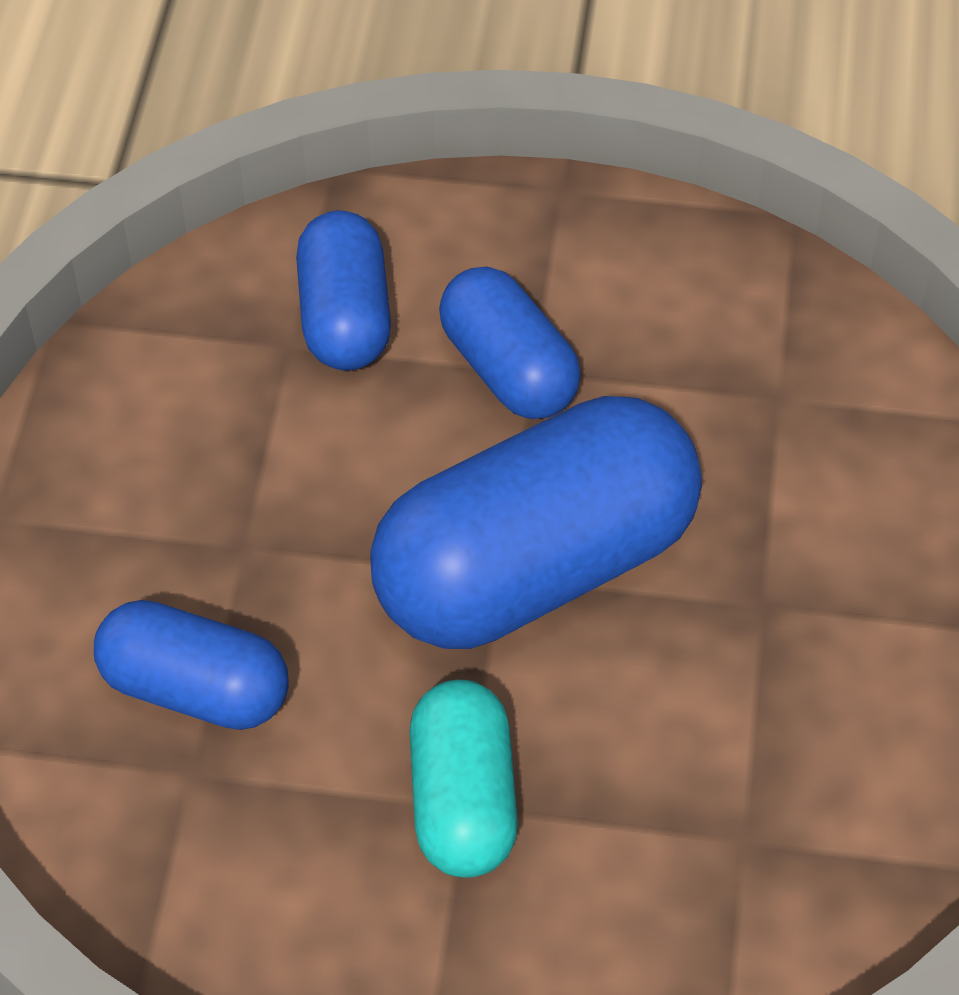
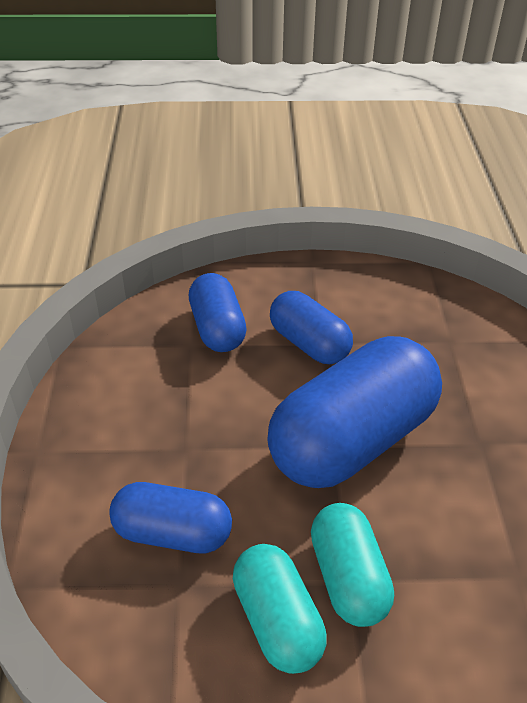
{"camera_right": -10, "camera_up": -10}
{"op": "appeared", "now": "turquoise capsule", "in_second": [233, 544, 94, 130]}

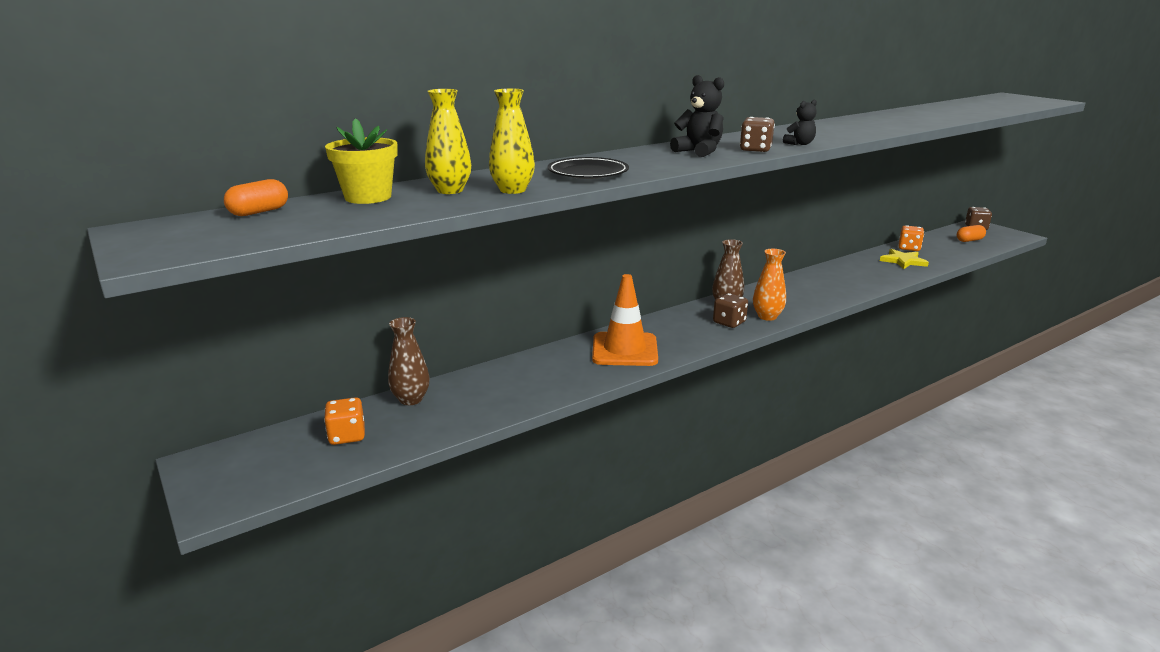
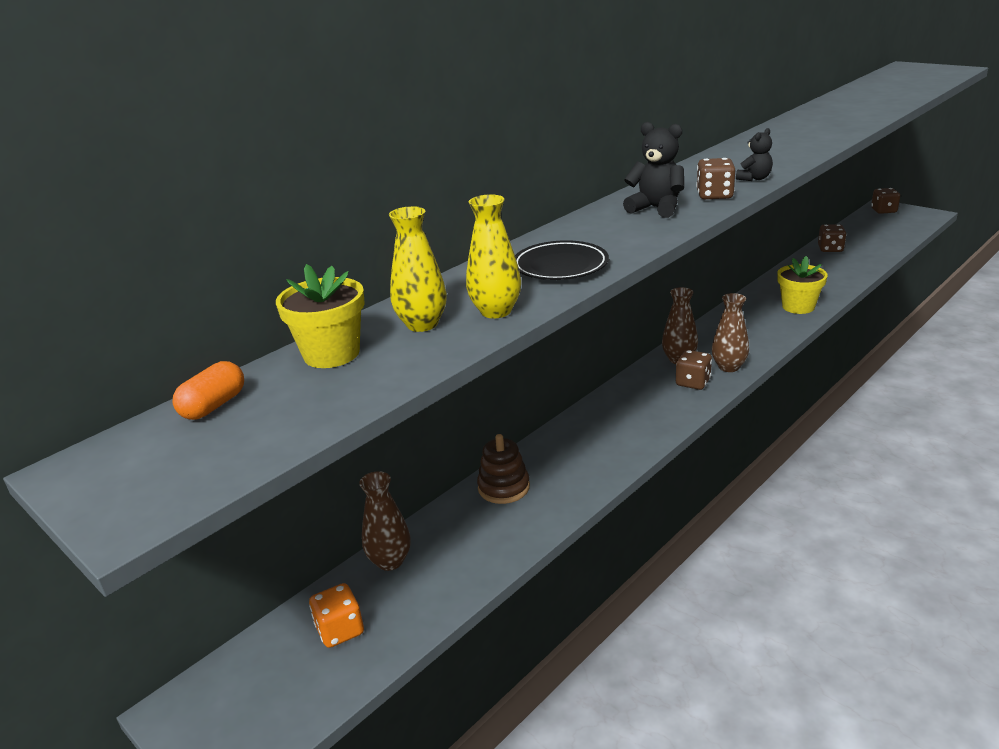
{"camera_right": -10, "camera_up": 5}
{"op": "missing", "was": "orange traffic cone", "in_first": [592, 274, 66, 92]}
{"op": "missing", "was": "yellow star", "in_first": [880, 249, 49, 20]}
{"op": "missing", "was": "orange capsule", "in_first": [957, 225, 29, 17]}
{"op": "appeared", "now": "brown stacking toy", "in_second": [477, 434, 53, 70]}
{"op": "appeared", "now": "yellow flower pot", "in_second": [777, 256, 51, 58]}
{"op": "colour", "was": "orange vase", "now": "brown vase", "in_first": [753, 249, 33, 72], "in_second": [712, 293, 37, 79]}
{"op": "colour", "was": "orange dice", "now": "brown dice", "in_first": [899, 225, 25, 26], "in_second": [818, 224, 28, 28]}

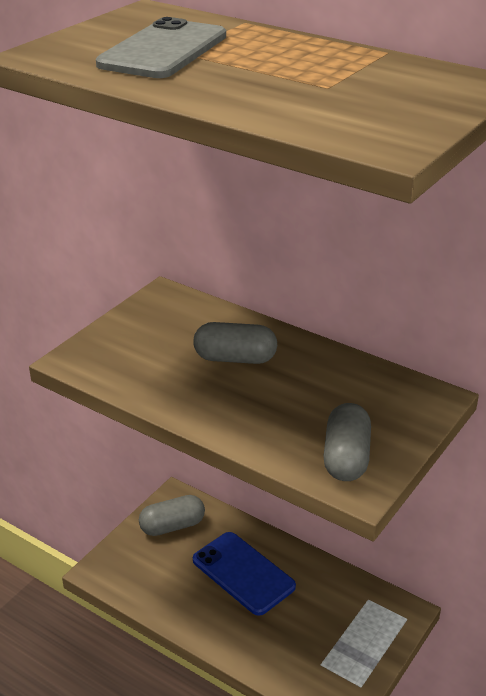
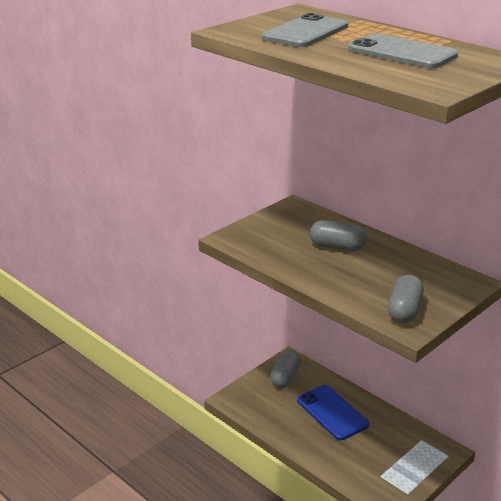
{"camera_right": 10, "camera_up": -5}
{"op": "appeared", "now": "grey phone", "in_second": [348, 33, 110, 35]}
{"op": "spun", "was": "grey capsule", "in_first": [139, 495, 66, 41], "in_second": [270, 350, 30, 38], "clockwise": -60}

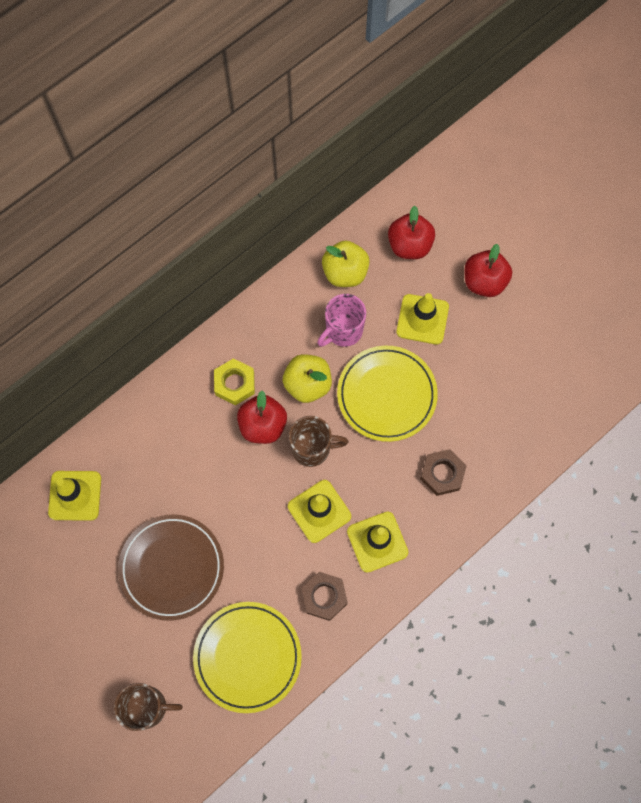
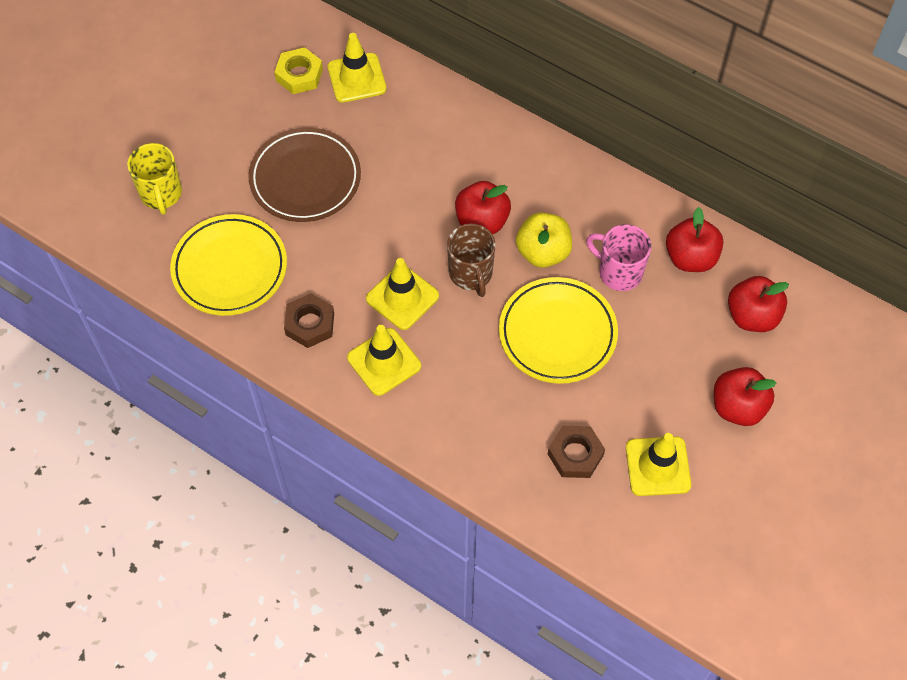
{"camera_right": 75, "camera_up": -10}
{"op": "relocated", "was": "yellow nut", "in_first": [214, 358, 41, 47], "in_second": [274, 47, 49, 47]}
{"op": "relocated", "was": "yellow traffic cone", "in_first": [396, 293, 53, 52], "in_second": [626, 433, 65, 63]}
{"op": "relocated", "was": "brown nut", "in_first": [420, 449, 46, 47], "in_second": [548, 426, 57, 52]}
{"op": "colour", "was": "brown mug", "now": "yellow mug", "in_first": [114, 683, 68, 48], "in_second": [127, 143, 55, 72]}
{"op": "colour", "was": "yellow apple", "now": "red apple", "in_first": [322, 241, 48, 46], "in_second": [666, 207, 57, 65]}

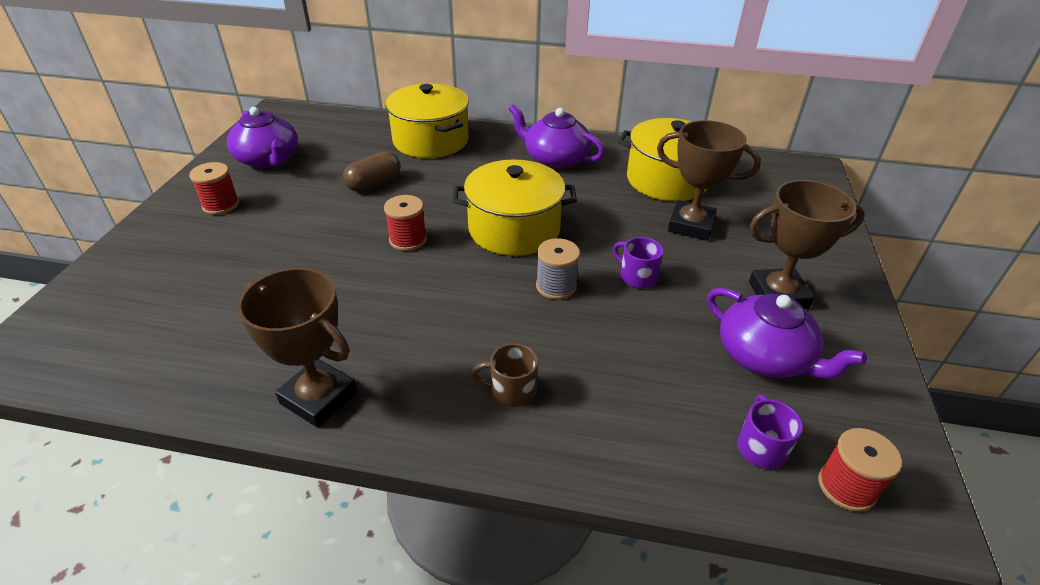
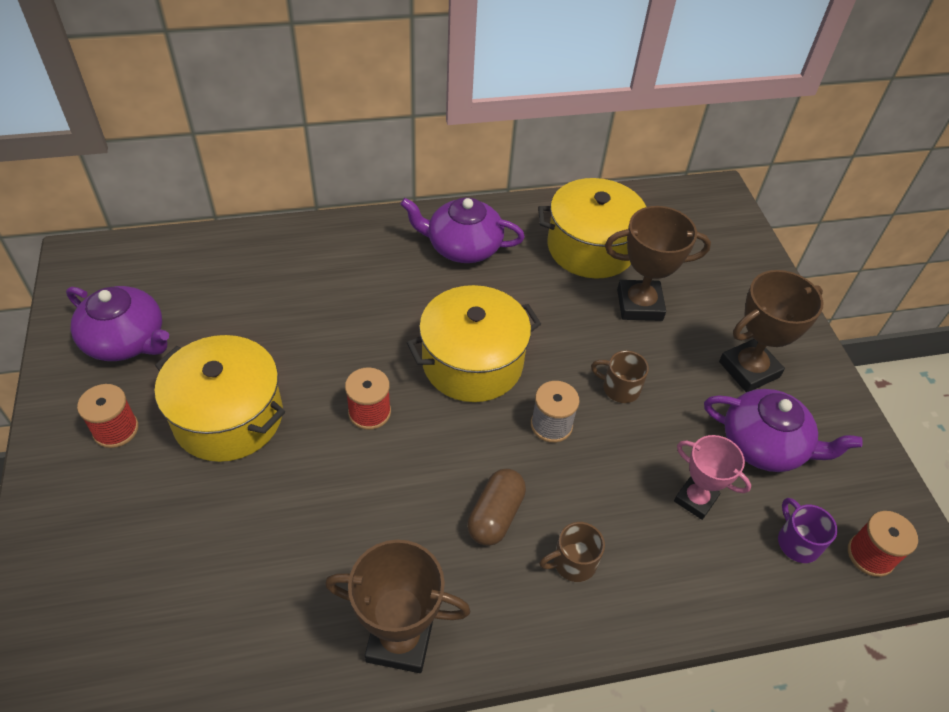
{"camera_right": -25, "camera_up": 10}
{"op": "appeared", "now": "pink trophy", "in_second": [674, 435, 77, 85]}
{"op": "relocated", "was": "brown capsule", "in_first": [343, 151, 58, 41], "in_second": [467, 469, 59, 77]}
{"op": "relocated", "was": "yellow pot", "in_first": [386, 83, 83, 75], "in_second": [155, 335, 130, 127]}
{"op": "colour", "was": "purple mug", "now": "brown mug", "in_first": [613, 237, 51, 52], "in_second": [591, 350, 58, 53]}

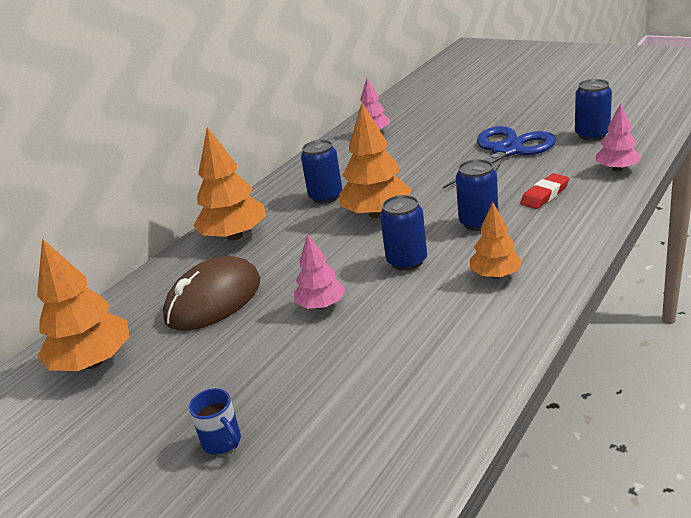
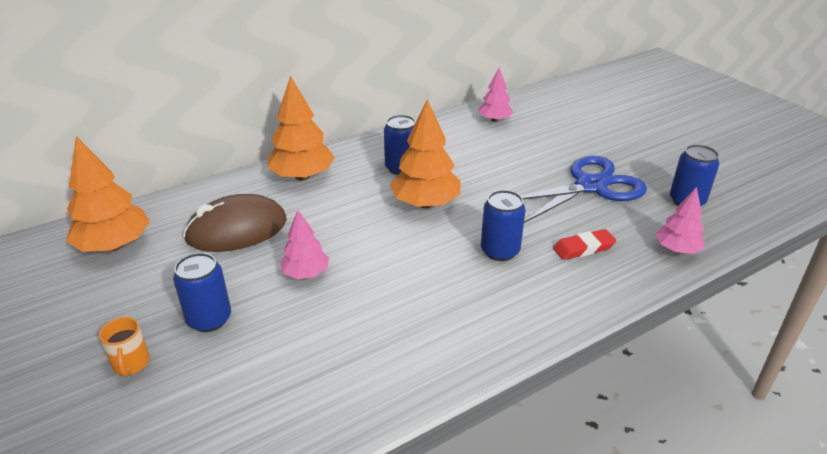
{"camera_right": 20, "camera_up": 5}
{"op": "missing", "was": "orange tree", "in_first": [470, 202, 53, 77]}
{"op": "relocated", "was": "blue can", "in_first": [380, 195, 47, 76], "in_second": [173, 253, 58, 79]}
{"op": "colour", "was": "blue mug", "now": "orange mug", "in_first": [189, 388, 52, 67], "in_second": [99, 317, 51, 60]}

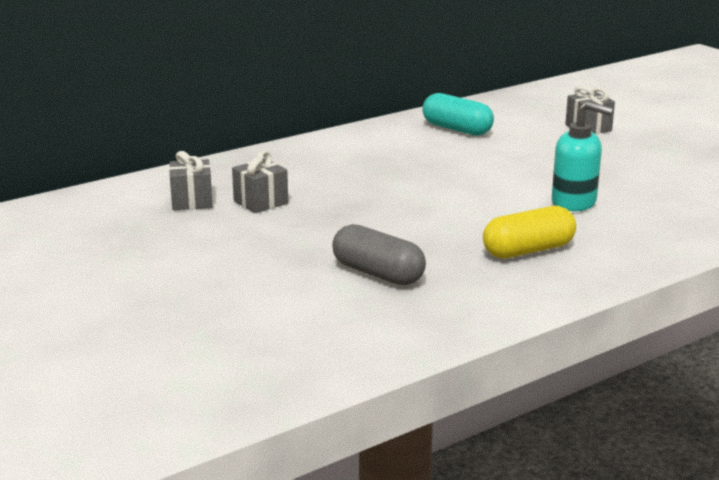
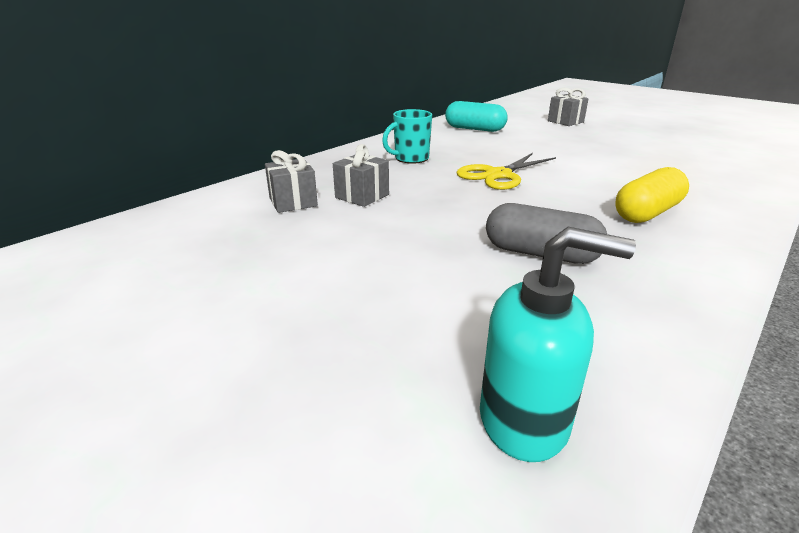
{"camera_right": -15, "camera_up": 5}
{"op": "appeared", "now": "turquoise mug", "in_second": [382, 109, 50, 55]}
{"op": "appeared", "now": "yellow scissors", "in_second": [457, 153, 99, 37]}
{"op": "relocated", "was": "turquoise soap dispenser", "in_first": [552, 101, 61, 110], "in_second": [480, 227, 156, 235]}

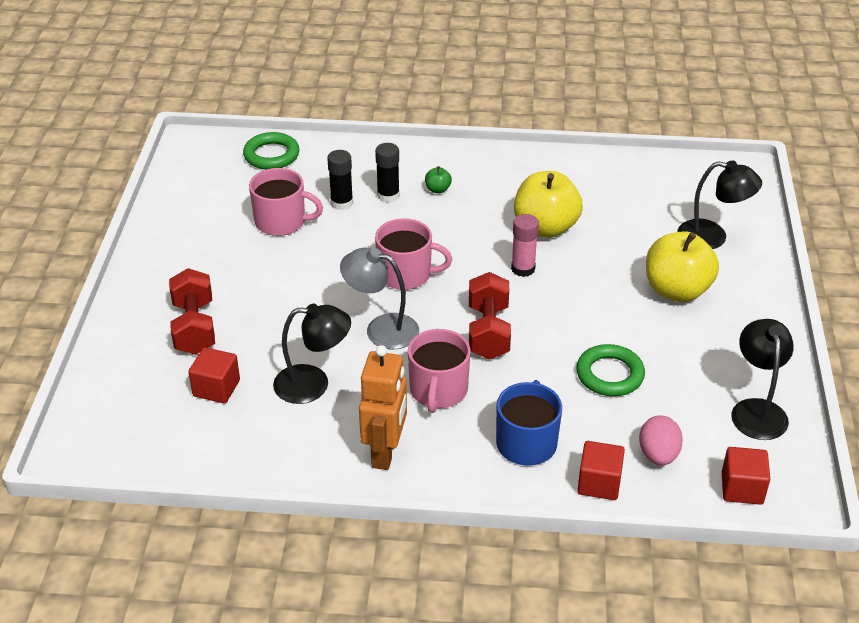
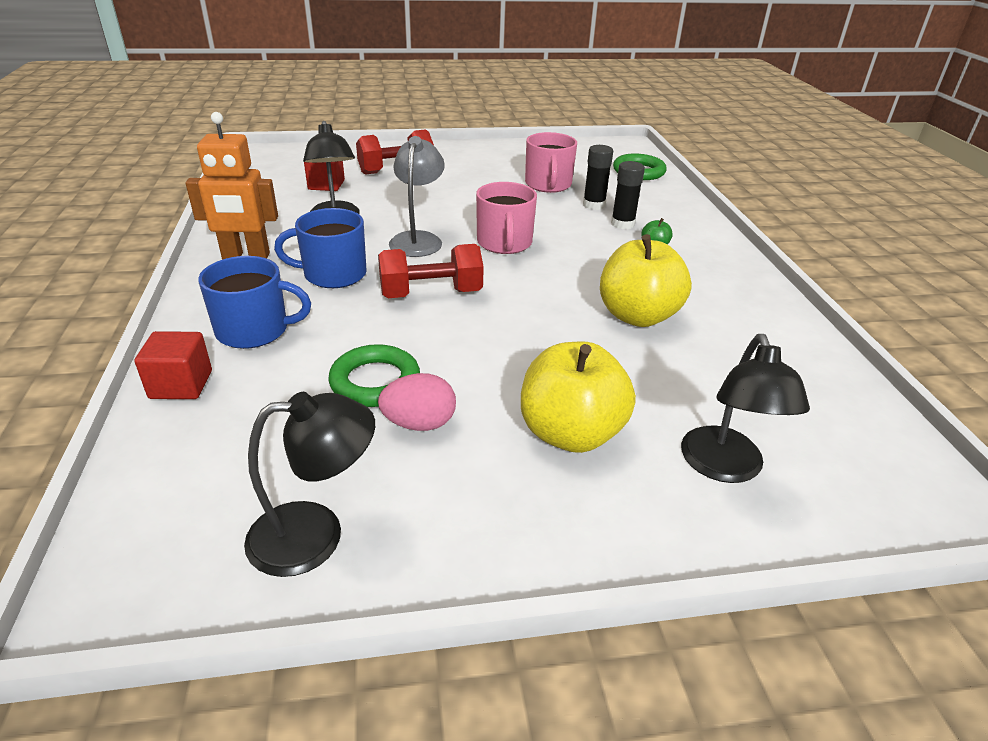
{"camera_right": 75, "camera_up": -5}
{"op": "missing", "was": "pink glue stick", "in_first": [511, 214, 28, 63]}
{"op": "missing", "was": "red cube", "in_first": [722, 447, 48, 58]}
{"op": "relocated", "was": "pink egg", "in_first": [639, 415, 44, 50], "in_second": [378, 373, 78, 58]}
{"op": "colour", "was": "pink mug", "now": "blue mug", "in_first": [408, 329, 63, 84], "in_second": [274, 208, 93, 80]}

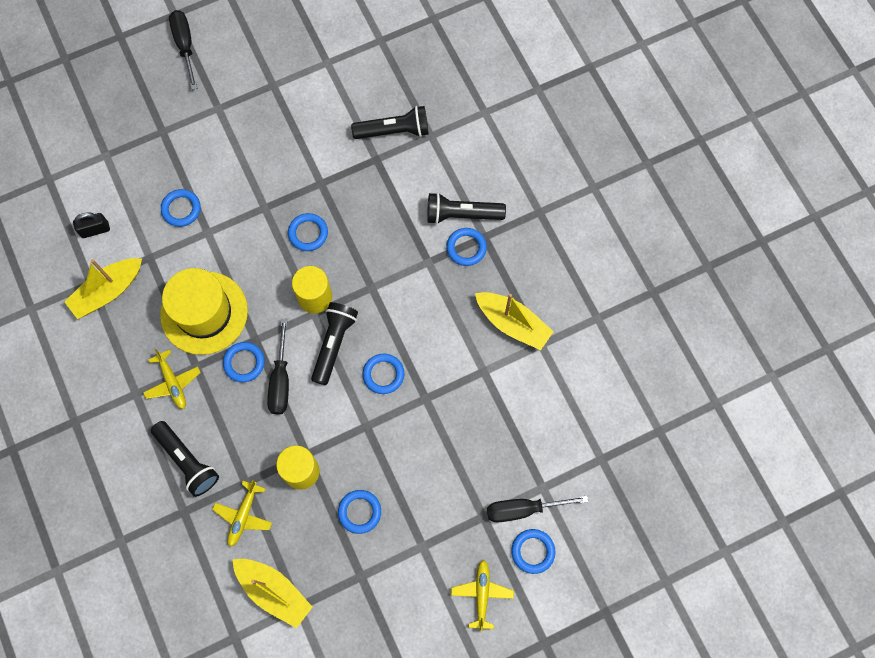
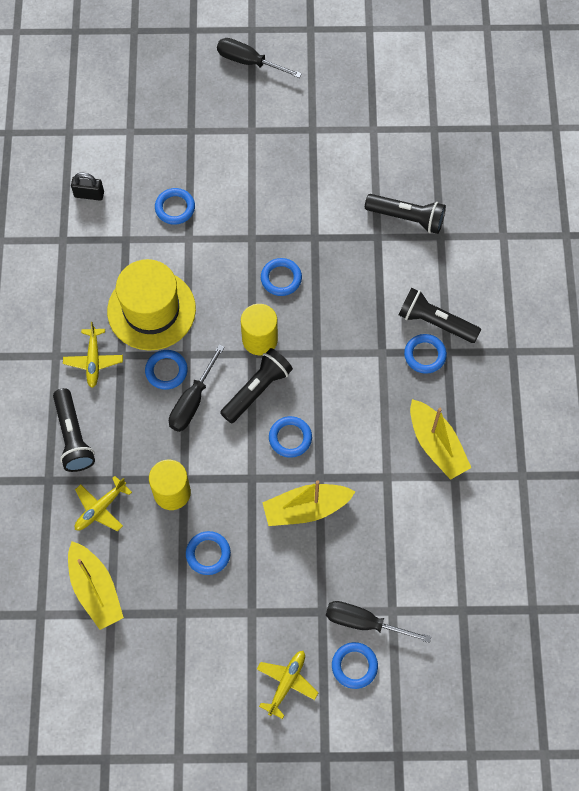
{"camera_right": 25, "camera_up": -5}
{"op": "relocated", "was": "yellow boat", "in_first": [65, 258, 77, 61], "in_second": [262, 480, 93, 46]}
{"op": "spun", "was": "black screwdriver", "in_first": [169, 10, 28, 80], "in_second": [217, 38, 85, 40], "clockwise": -75}

